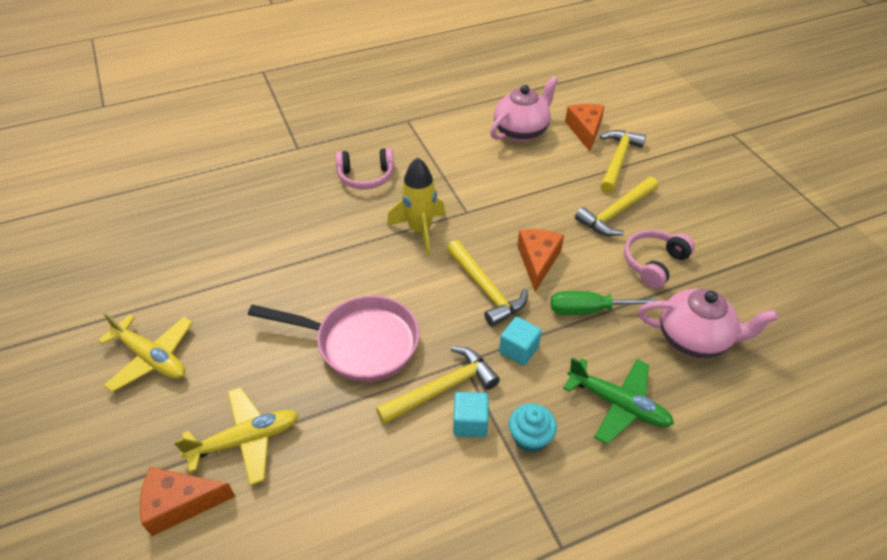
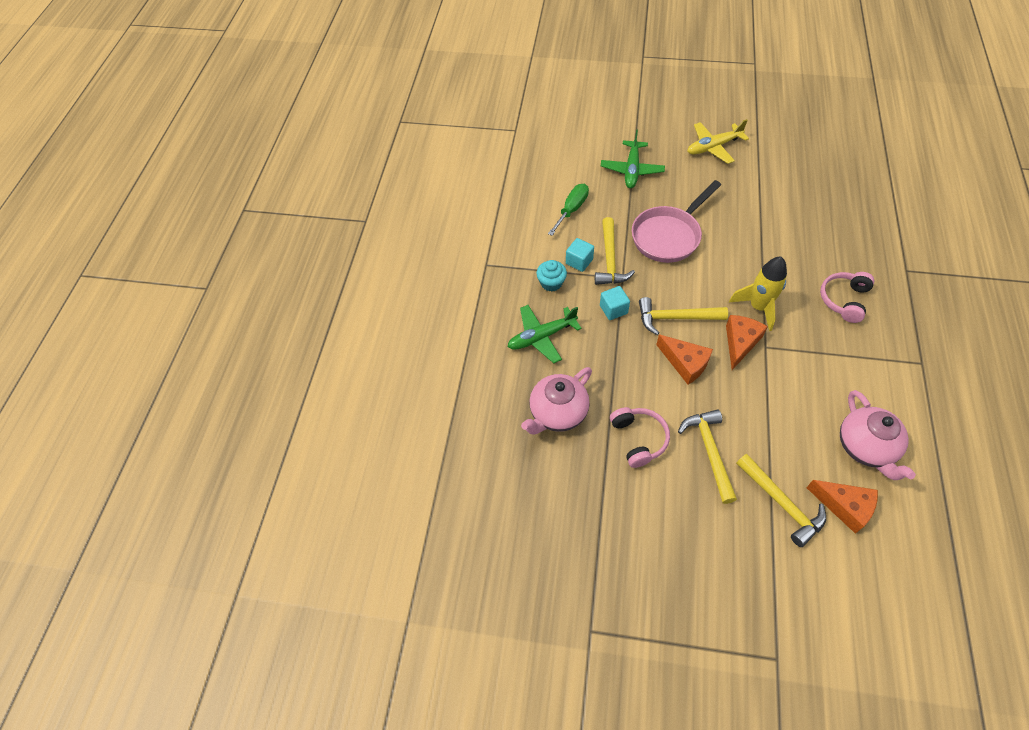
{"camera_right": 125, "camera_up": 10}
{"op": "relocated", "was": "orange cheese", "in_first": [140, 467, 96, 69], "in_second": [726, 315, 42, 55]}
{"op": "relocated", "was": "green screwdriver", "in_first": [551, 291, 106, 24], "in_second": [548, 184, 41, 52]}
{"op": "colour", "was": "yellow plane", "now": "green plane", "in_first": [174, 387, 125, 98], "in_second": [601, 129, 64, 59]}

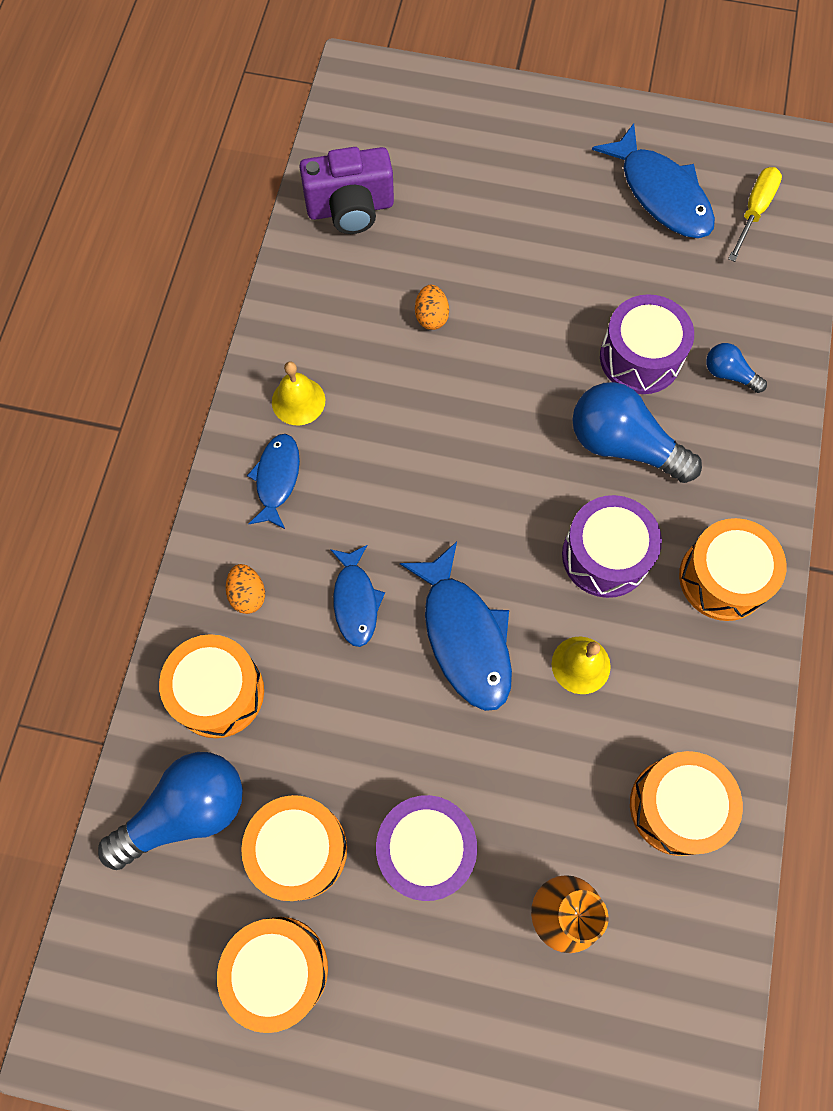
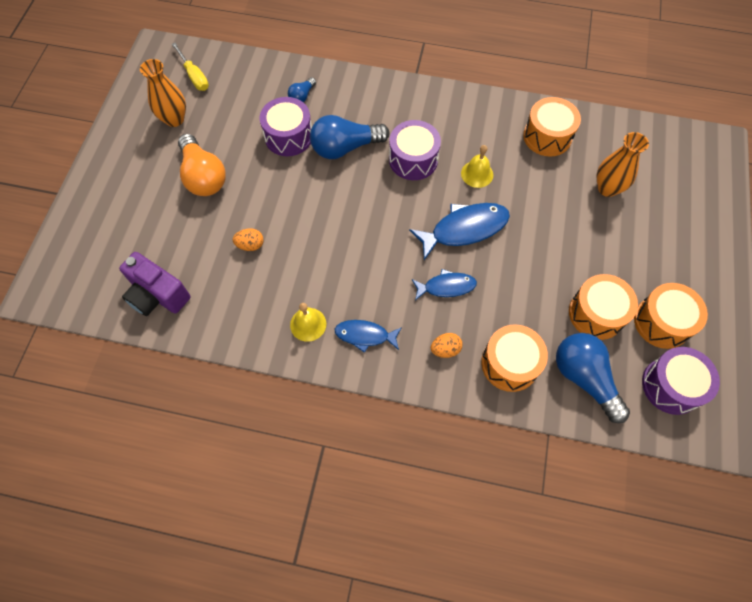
{"camera_right": -90, "camera_up": -5}
{"op": "missing", "was": "orange drum", "in_first": [679, 518, 107, 103]}
{"op": "appeared", "now": "orange light bulb", "in_second": [178, 134, 48, 62]}
{"op": "relocated", "was": "purple drum", "in_first": [376, 795, 101, 106], "in_second": [642, 347, 78, 68]}
{"op": "exchanged", "was": "blue fish", "now": "orange vase", "in_first": [592, 123, 123, 115], "in_second": [140, 59, 46, 68]}
{"op": "spun", "was": "purple camera", "in_first": [299, 147, 95, 87], "in_second": [119, 252, 71, 64], "clockwise": 135}
{"op": "spun", "was": "blue light bulb", "in_first": [572, 382, 130, 101], "in_second": [310, 115, 80, 44], "clockwise": 45}
{"op": "spun", "was": "yellow screwdriver", "in_first": [728, 167, 54, 95], "in_second": [172, 43, 37, 48], "clockwise": -150}

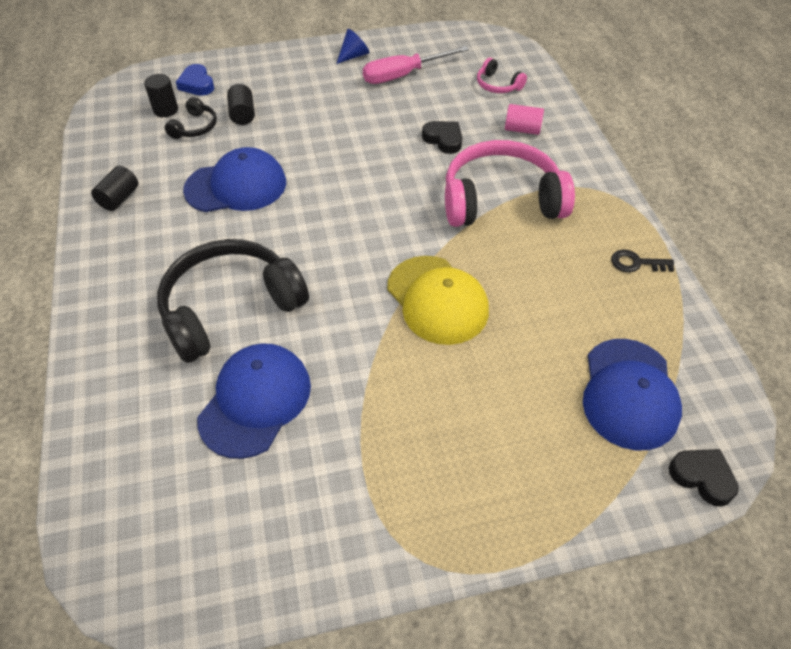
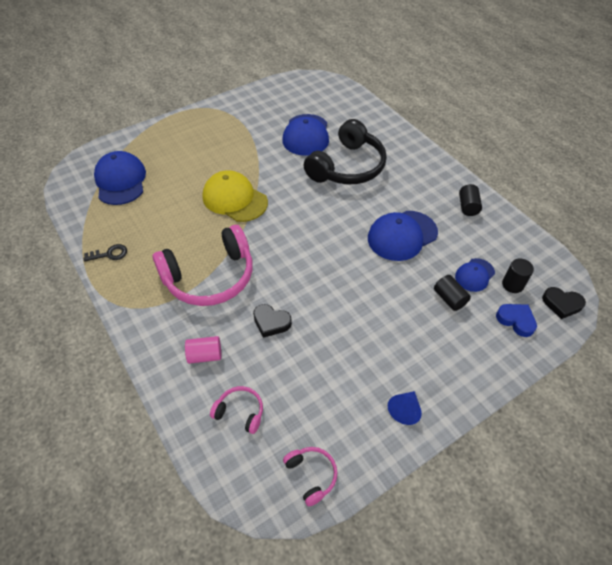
{"camera_right": 160, "camera_up": 0}
{"op": "missing", "was": "pink screwdriver", "in_first": [363, 46, 106, 38]}
{"op": "appeared", "now": "pink headphones", "in_second": [283, 447, 54, 60]}
{"op": "relocated", "was": "black heart", "in_first": [669, 449, 70, 57], "in_second": [542, 287, 44, 32]}
{"op": "exchanged", "was": "black headphones", "now": "blue cap", "in_first": [165, 97, 52, 42], "in_second": [455, 258, 40, 34]}

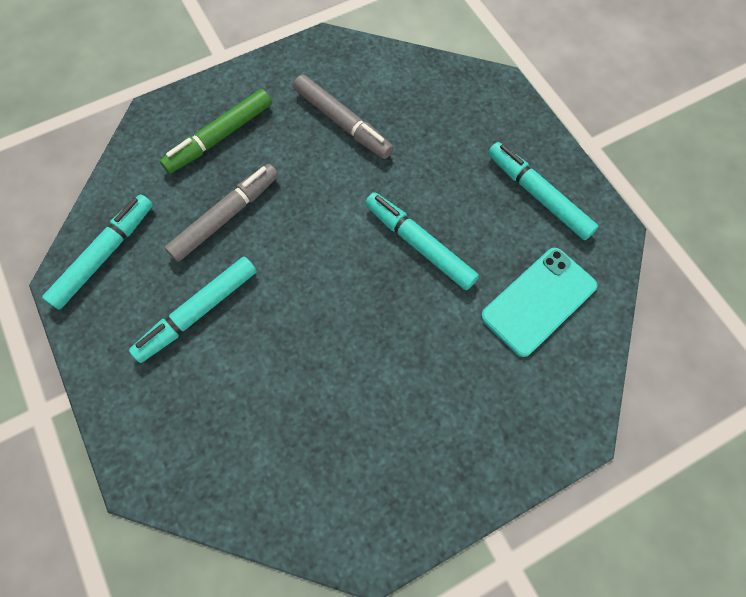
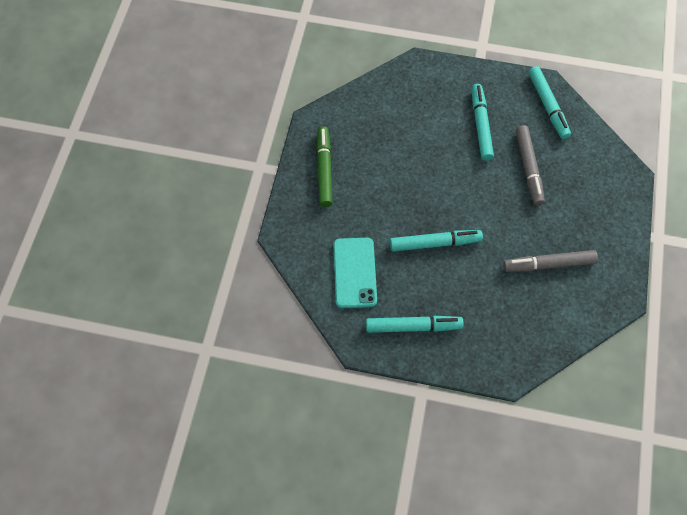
{"camera_right": 130, "camera_up": -5}
{"op": "relocated", "was": "green marker", "in_first": [160, 89, 112, 85], "in_second": [317, 126, 16, 81]}

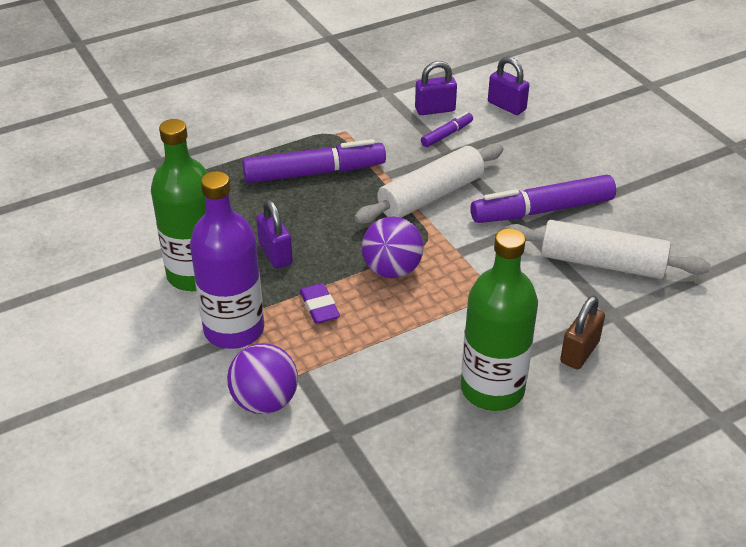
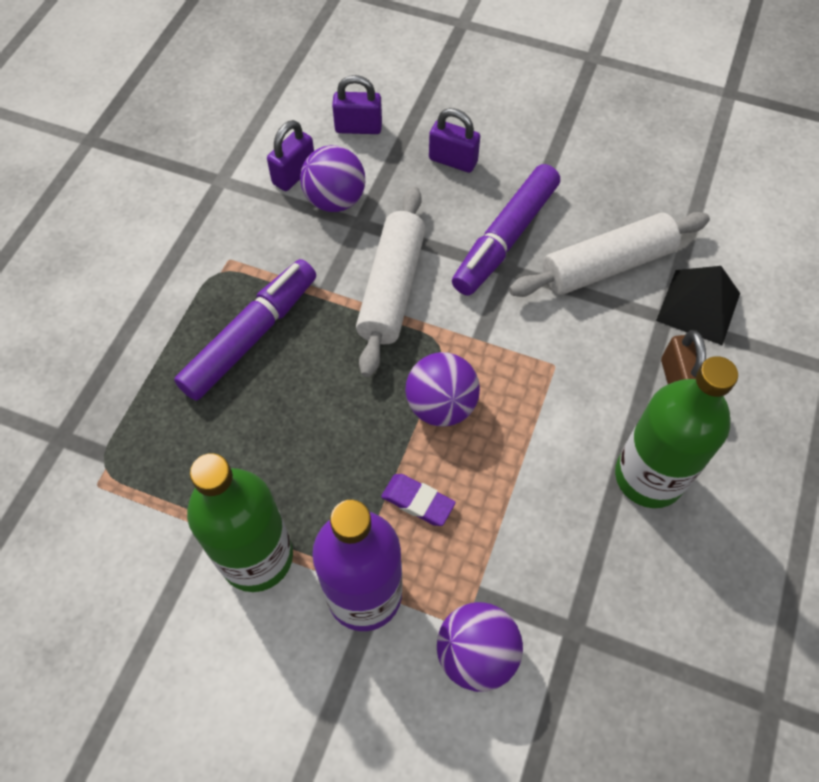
{"camera_right": -40, "camera_up": 20}
{"op": "appeared", "now": "black pyramid", "in_second": [656, 266, 84, 79]}
{"op": "relocated", "was": "purple padlock", "in_first": [256, 200, 37, 68], "in_second": [429, 108, 51, 65]}
{"op": "exchanged", "was": "purple marker", "now": "purple ball", "in_first": [421, 112, 52, 35], "in_second": [300, 145, 65, 67]}

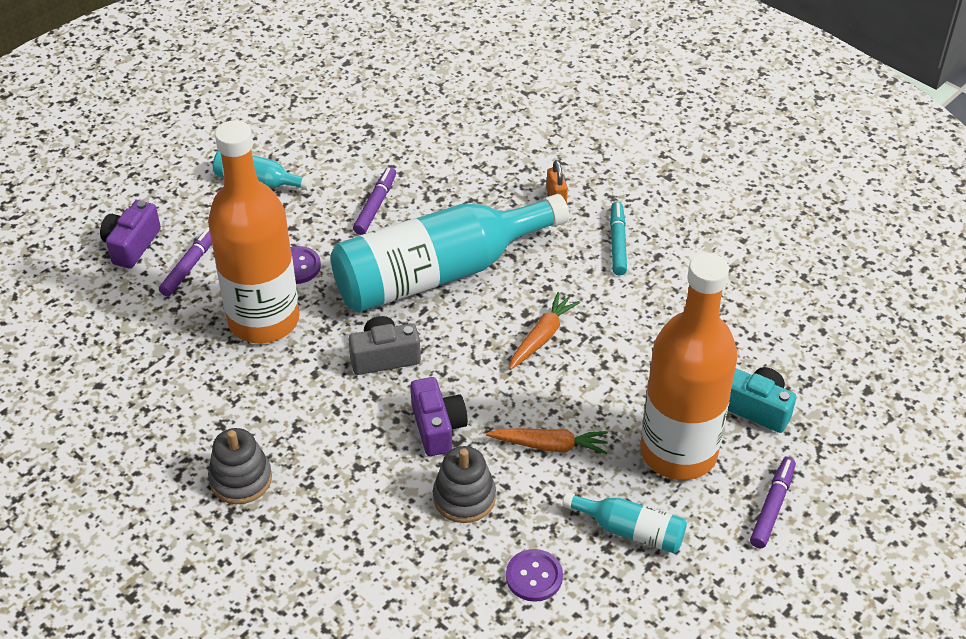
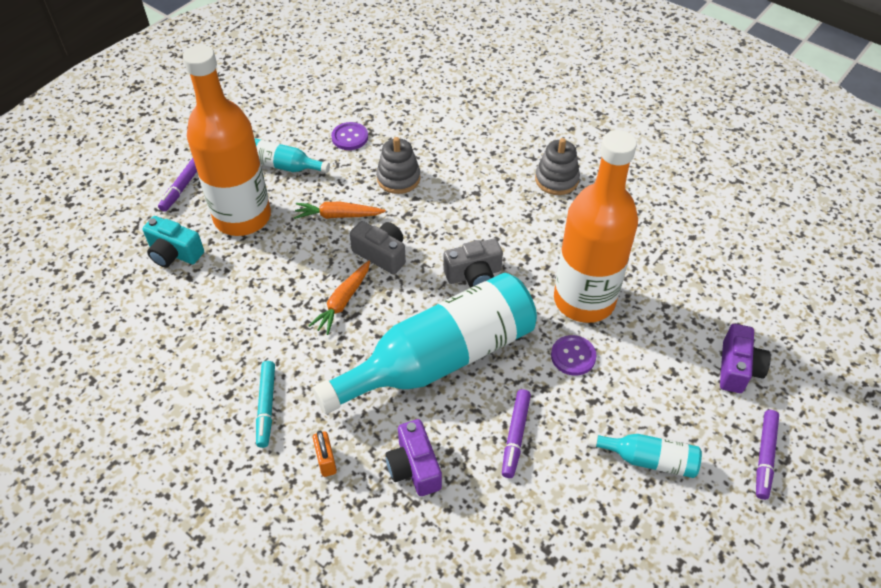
{"camera_right": 175, "camera_up": 5}
{"op": "appeared", "now": "grey camera", "in_second": [350, 221, 56, 53]}
{"op": "relocated", "was": "purple marker", "in_first": [159, 226, 53, 71], "in_second": [756, 410, 23, 90]}
{"op": "relocated", "was": "purple camera", "in_first": [410, 377, 58, 79], "in_second": [385, 419, 57, 77]}

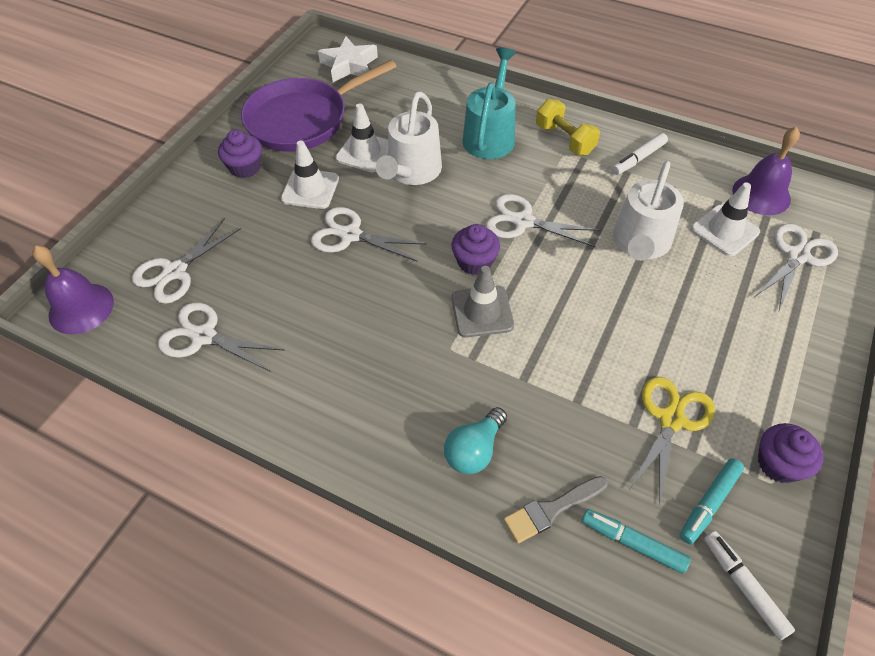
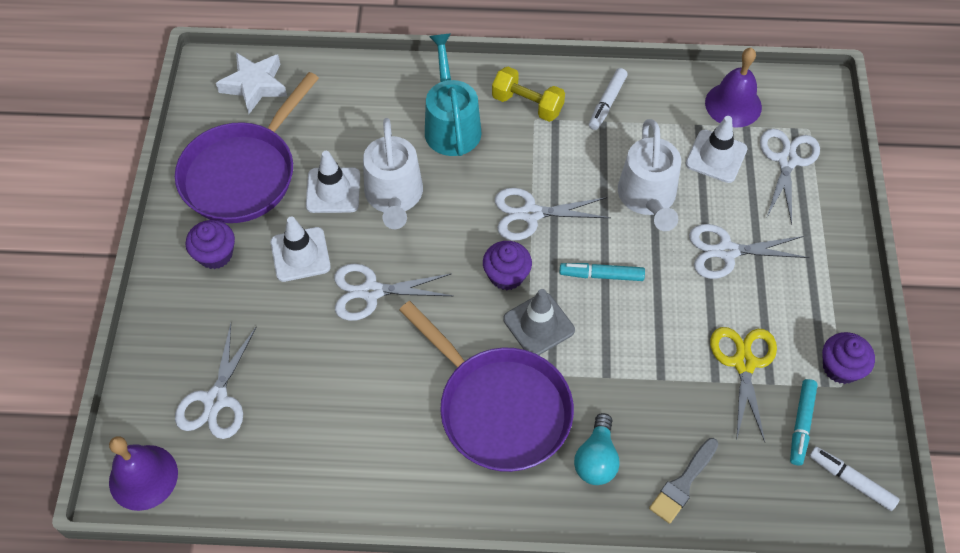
{"camera_right": -25, "camera_up": 5}
{"op": "appeared", "now": "purple pan", "in_second": [399, 301, 175, 171]}
{"op": "relocated", "was": "white scissors", "in_first": [158, 302, 127, 70], "in_second": [689, 224, 121, 55]}
{"op": "relocated", "was": "turquoise marker", "in_first": [582, 509, 108, 65], "in_second": [560, 263, 85, 18]}

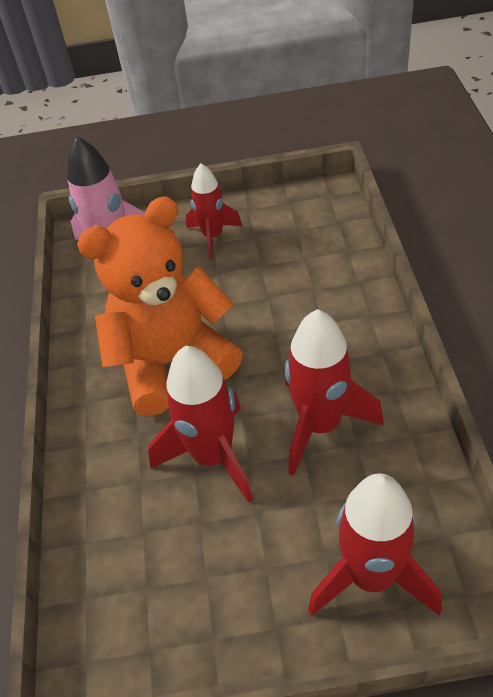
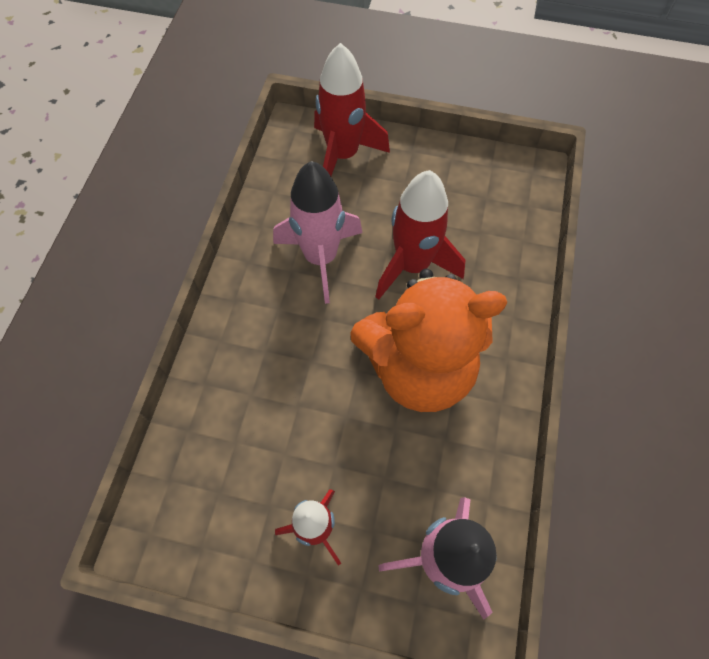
{"camera_right": -165, "camera_up": 15}
{"op": "colour", "was": "red rocket", "now": "pink rocket", "in_first": [285, 309, 99, 167], "in_second": [273, 161, 89, 143]}

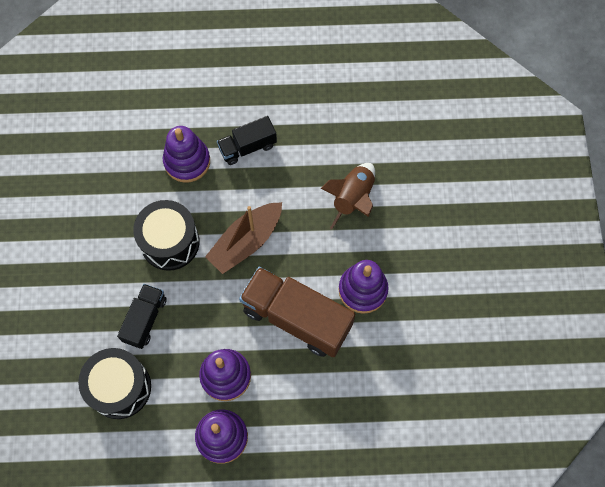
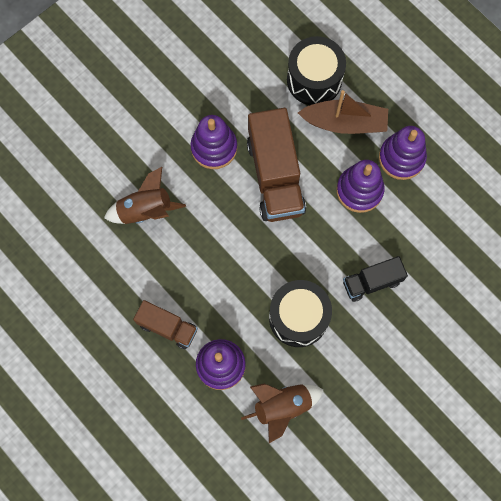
{"camera_right": -130, "camera_up": 5}
{"op": "appeared", "now": "brown rocket", "in_second": [241, 383, 83, 60]}
{"op": "relocated", "was": "black drum", "in_first": [78, 348, 73, 71], "in_second": [287, 36, 59, 69]}
{"op": "relocated", "was": "brown boat", "in_first": [205, 202, 77, 72], "in_second": [298, 90, 90, 44]}
{"op": "colour", "was": "black truck", "now": "brown truck", "in_first": [217, 116, 60, 49], "in_second": [133, 300, 65, 49]}

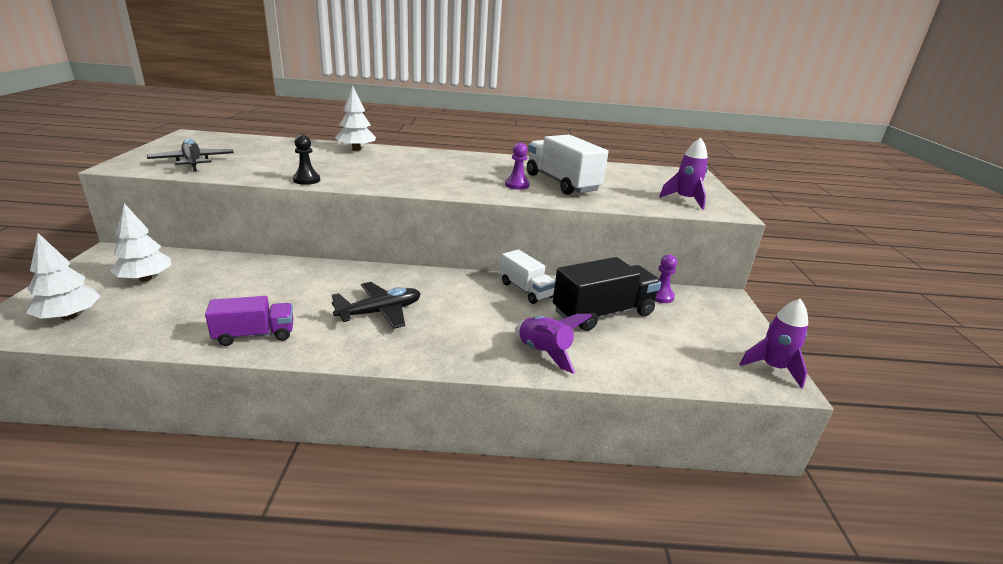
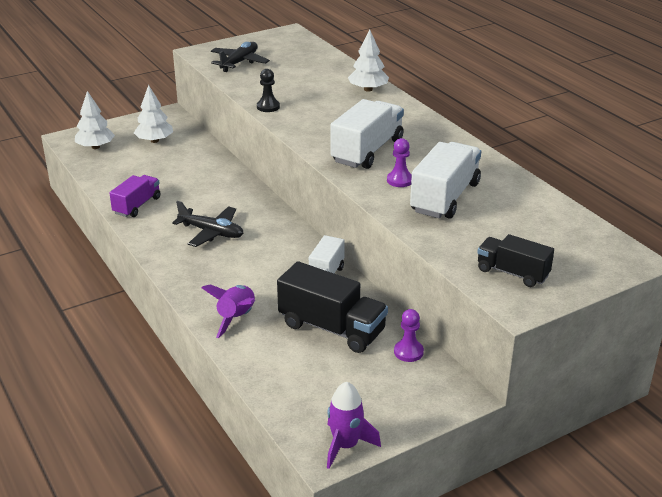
{"camera_right": 60, "camera_up": 5}
{"op": "appeared", "now": "white truck", "in_second": [331, 99, 73, 70]}
{"op": "exchanged", "was": "purple rocket", "now": "black truck", "in_first": [659, 137, 49, 73], "in_second": [477, 234, 77, 53]}
{"op": "spun", "was": "purple truck", "in_first": [205, 296, 88, 50], "in_second": [109, 175, 52, 42], "clockwise": -105}

